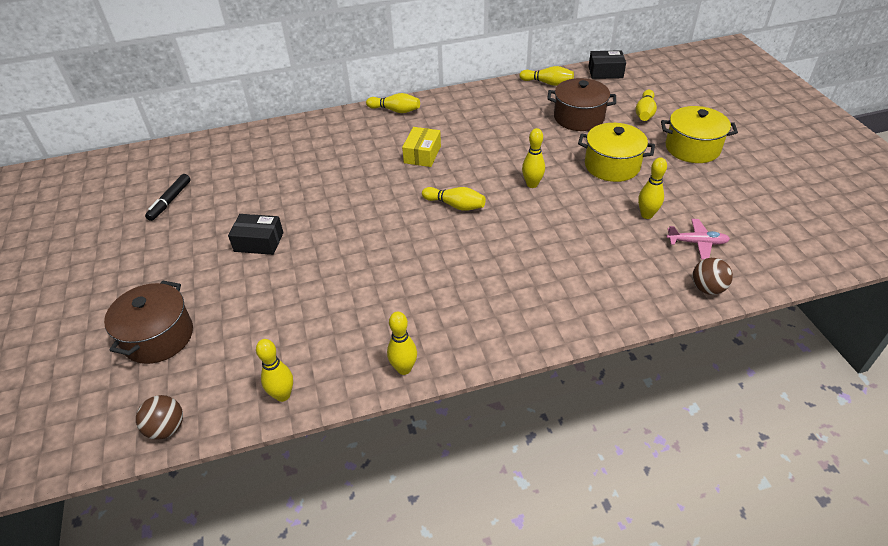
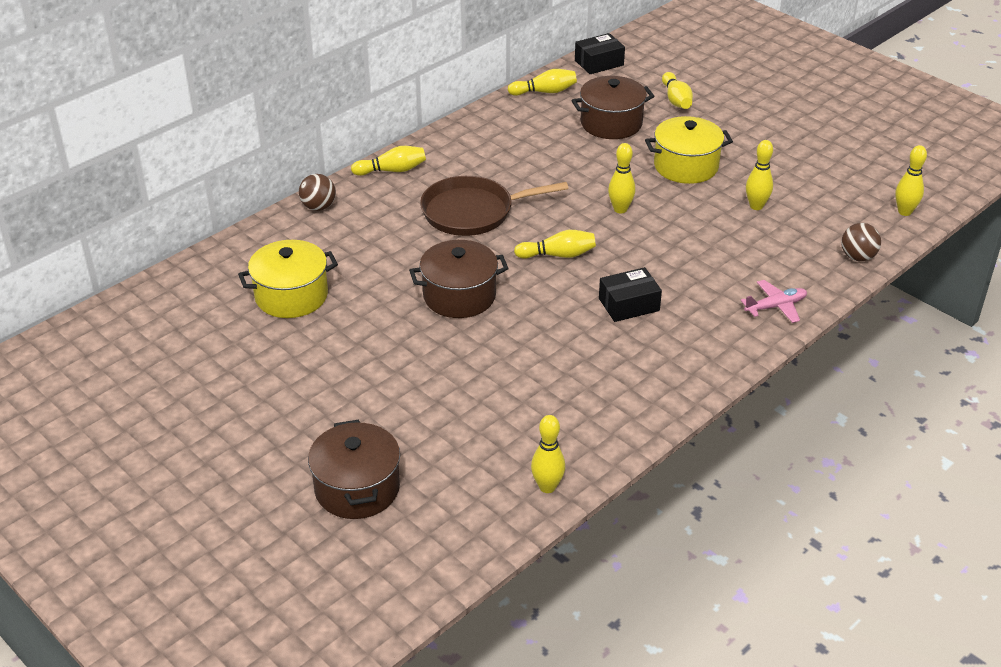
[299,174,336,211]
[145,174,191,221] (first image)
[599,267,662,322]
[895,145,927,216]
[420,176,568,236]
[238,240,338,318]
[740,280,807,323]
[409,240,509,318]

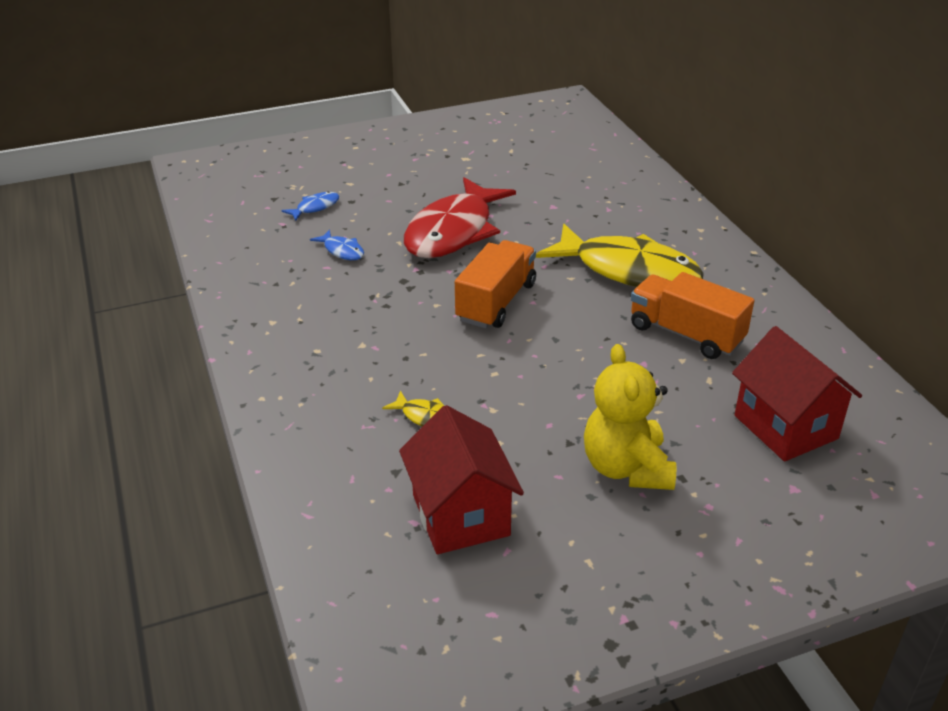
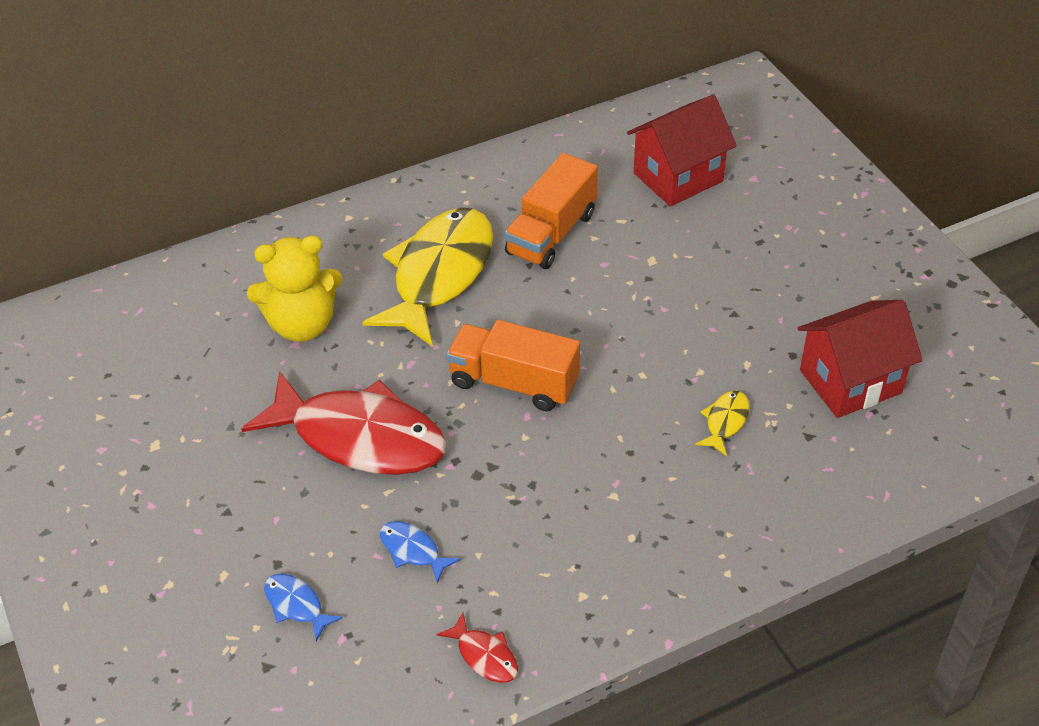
[380,521,460,584]
[247,236,342,342]
[436,613,518,683]

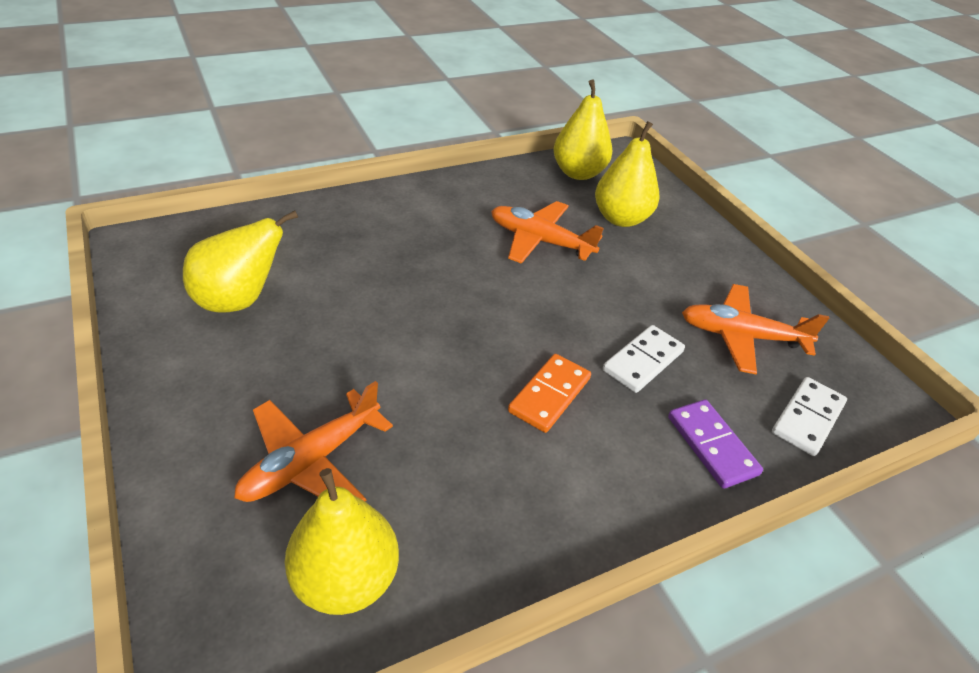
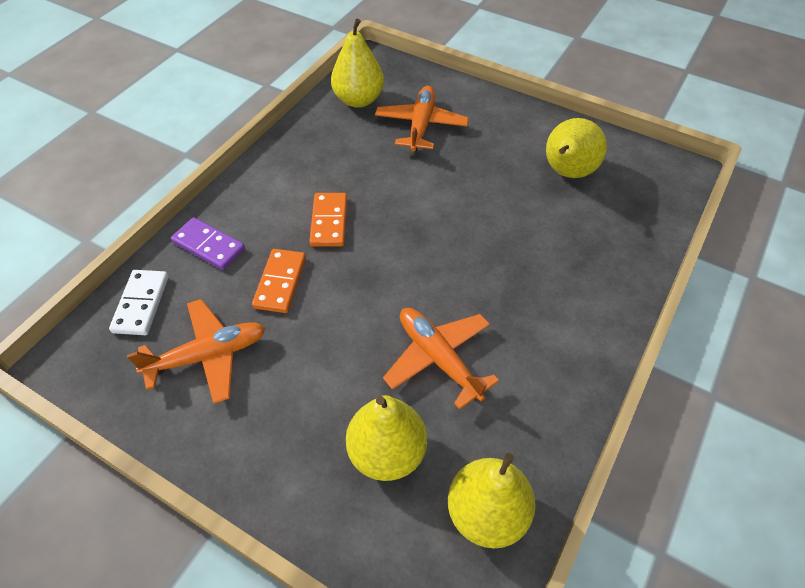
[383,308,499,410]
[252,249,306,313]

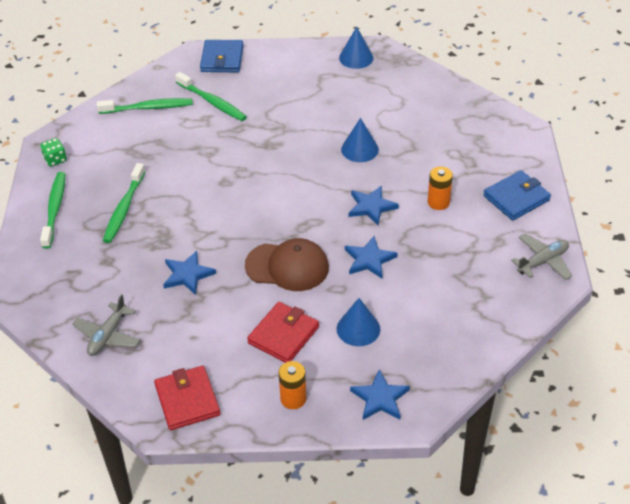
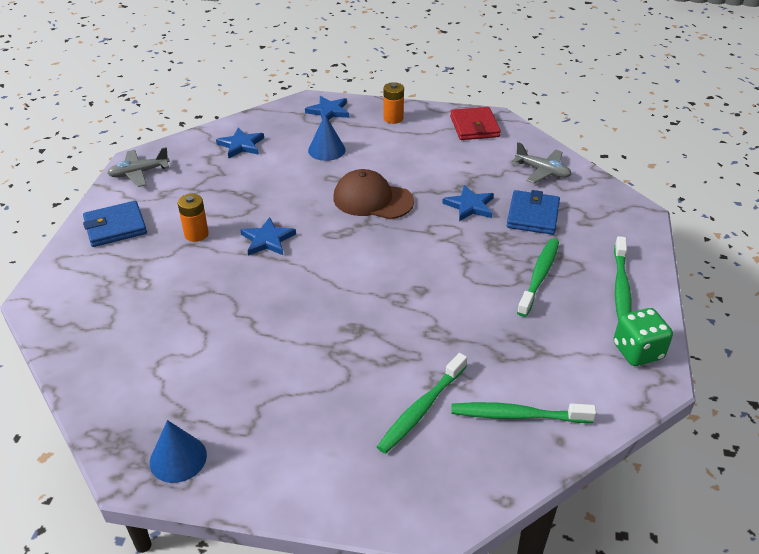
[613,308,673,366]
[512,142,572,183]
[377,353,467,454]
[507,190,560,235]
[247,302,319,363] (first image)
[341,118,379,162] (first image)
[216,128,264,158]

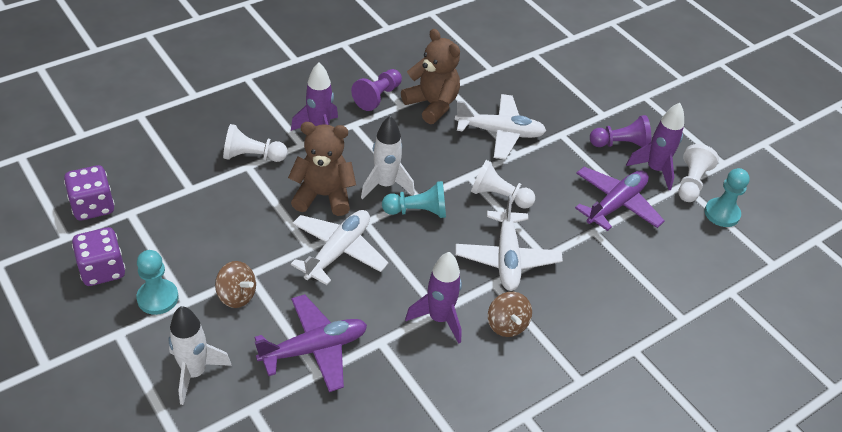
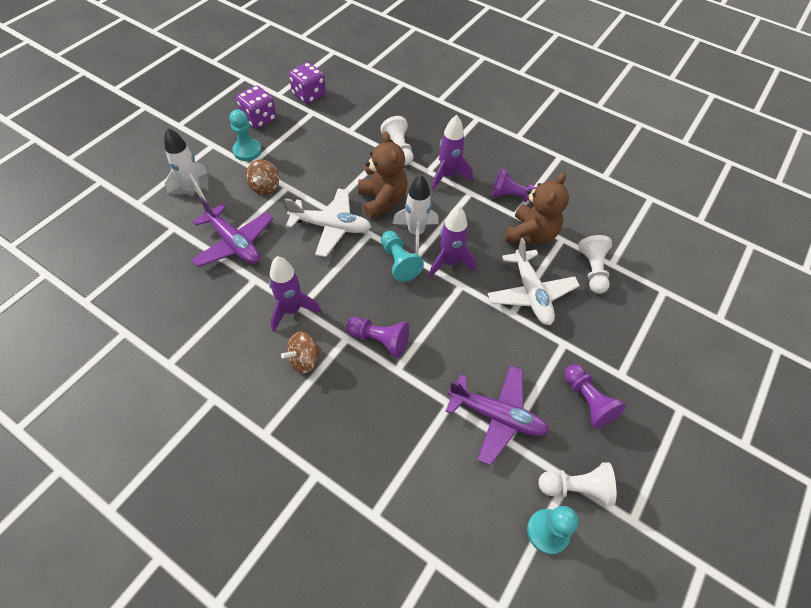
[346,317,409,358]
[578,235,612,294]
[429,206,476,278]

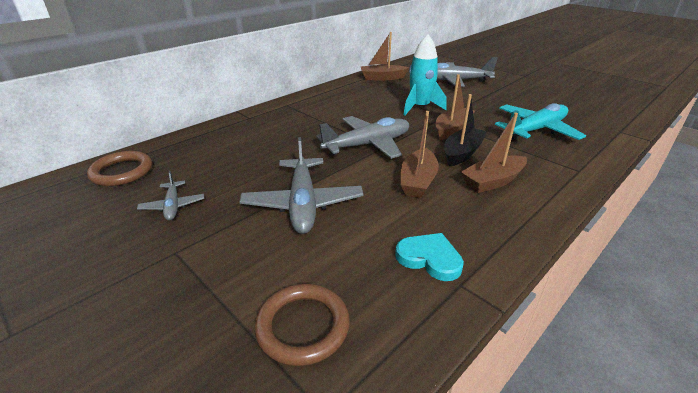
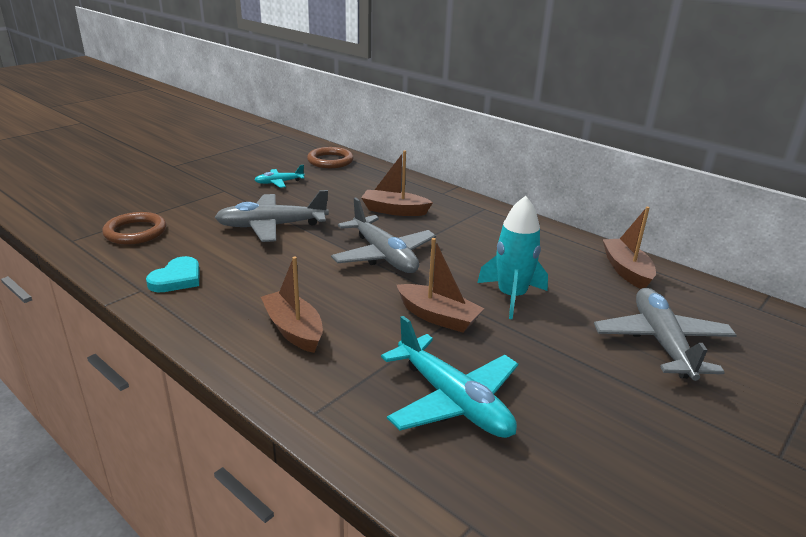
[255,165,305,188]
[361,150,433,216]
[444,94,487,166] (first image)

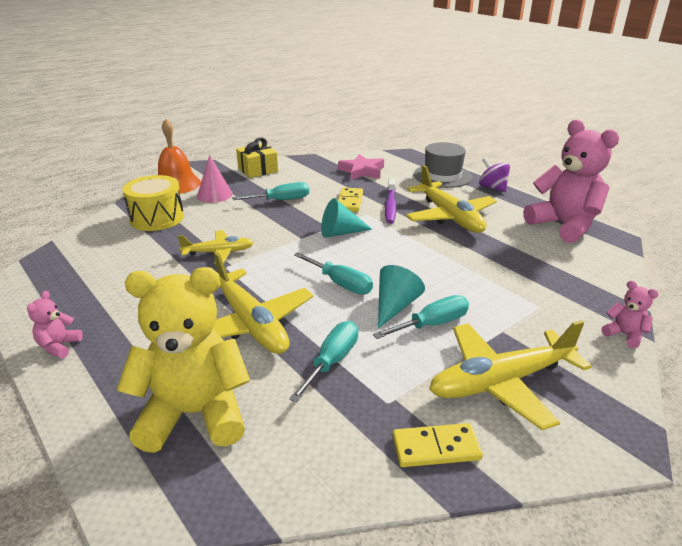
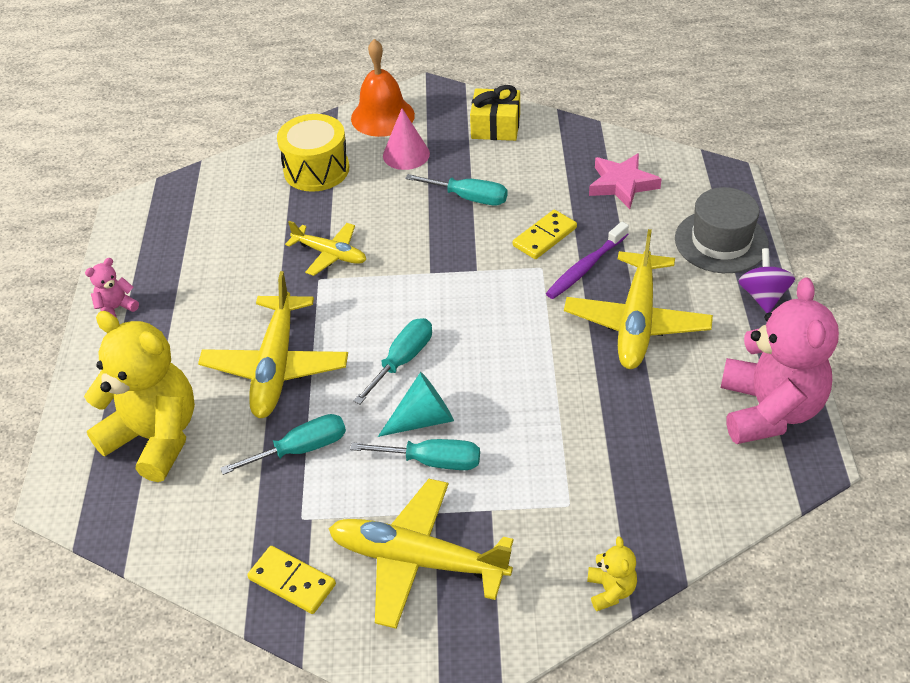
[353,318,432,404]
[321,198,373,238] (first image)
[587,536,637,611]

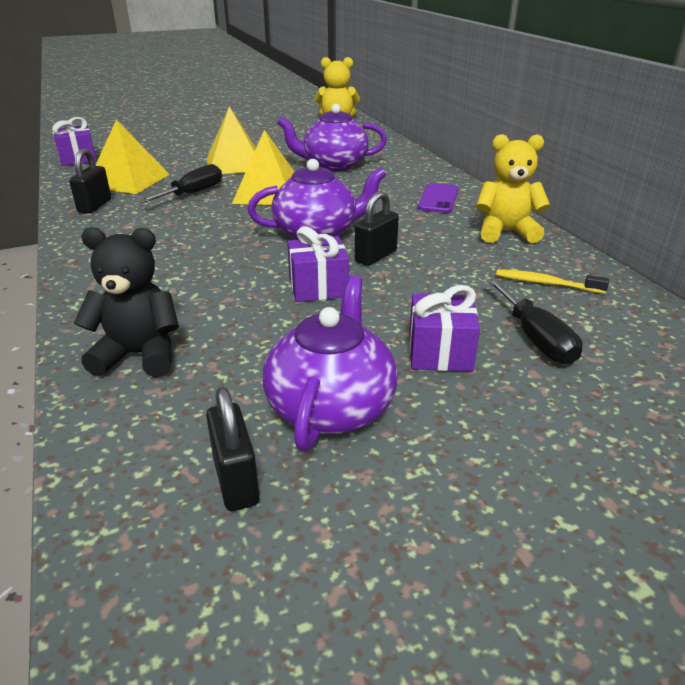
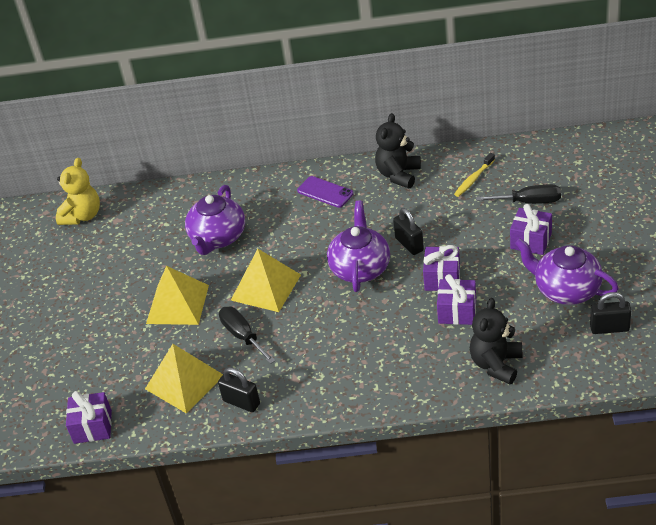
[375,113,421,188]
[437,274,476,325]

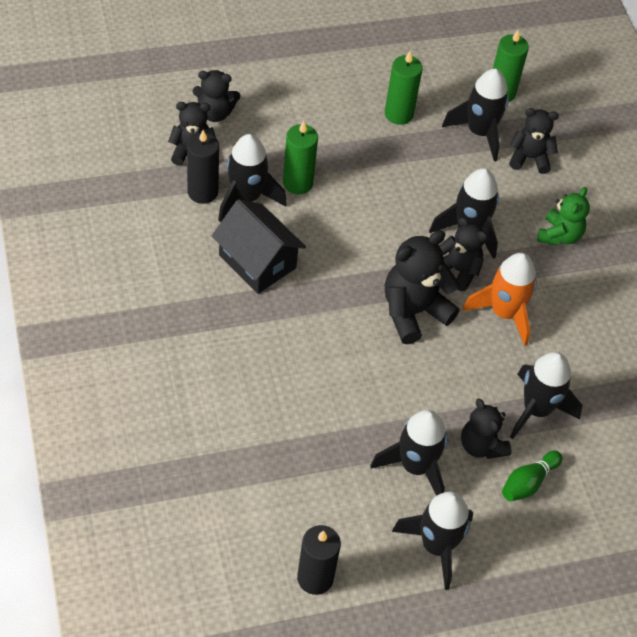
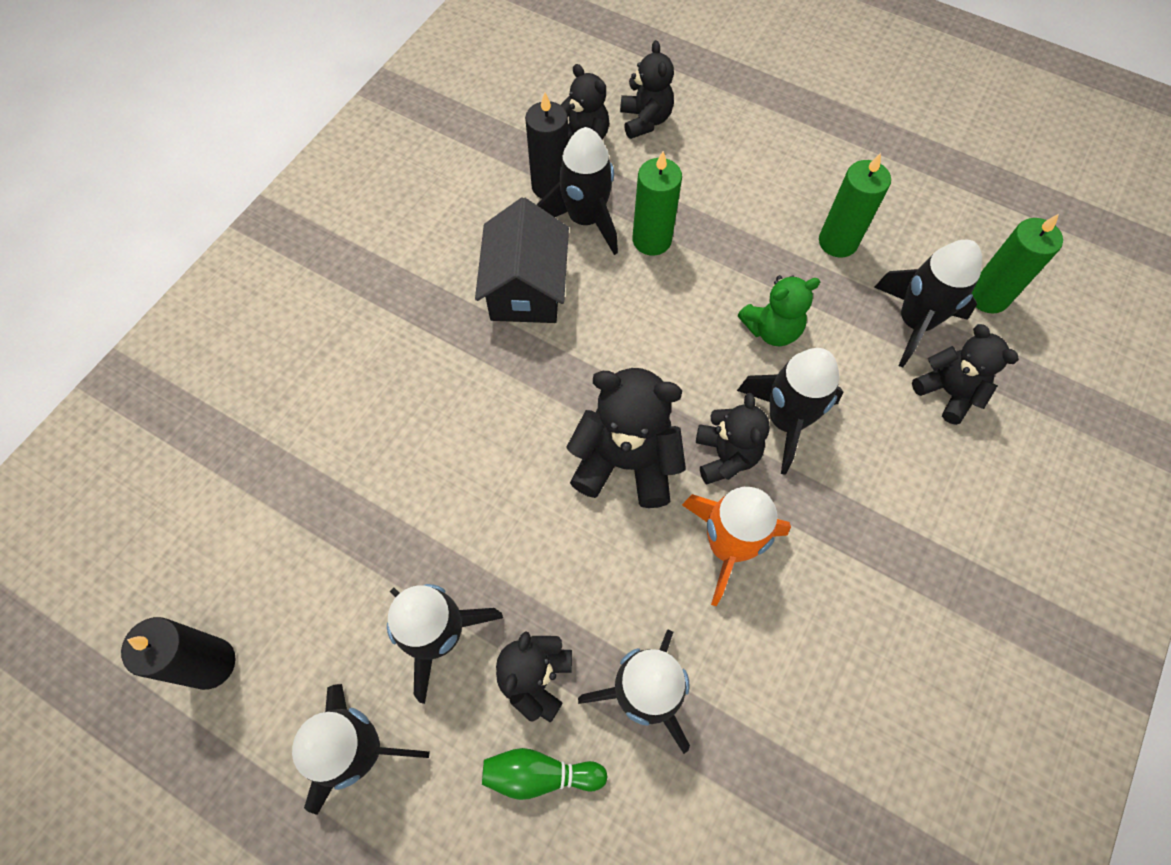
[620,40,674,139]
[738,275,820,346]

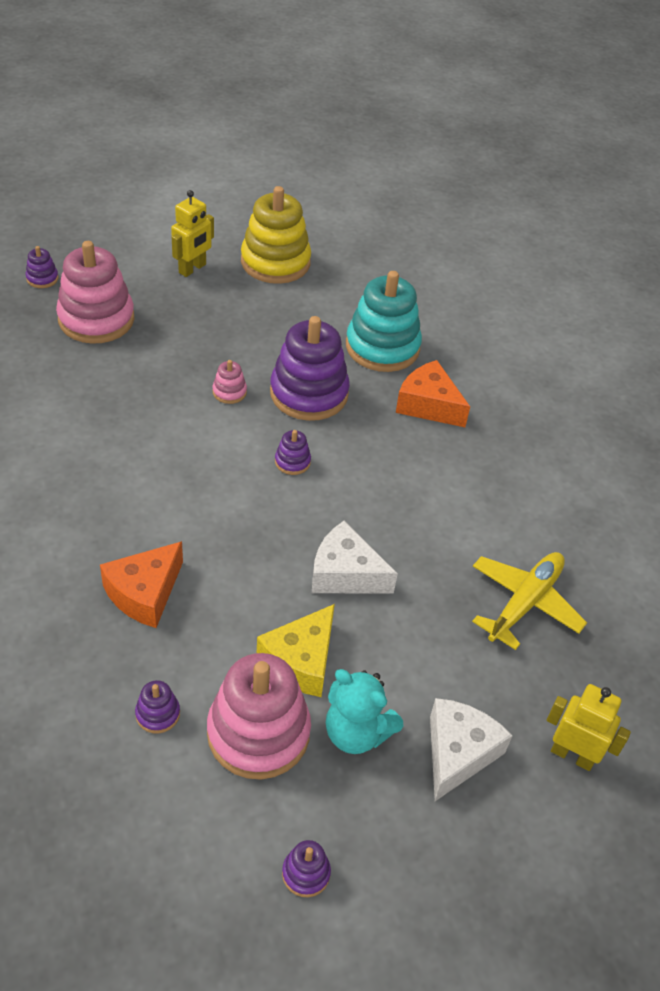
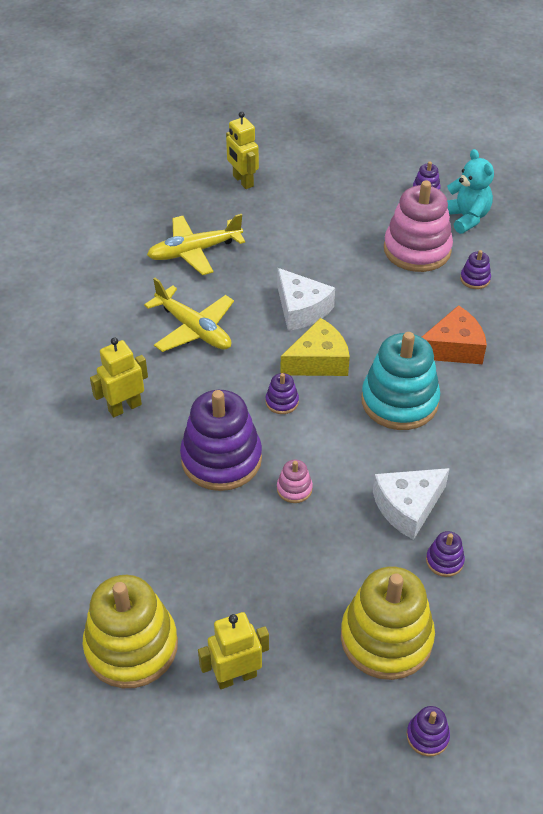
[341,567,435,680]
[281,318,350,376]
[447,149,494,234]
[361,332,440,430]
[90,337,148,417]
[373,468,450,540]
[144,278,234,352]
[426,531,465,577]

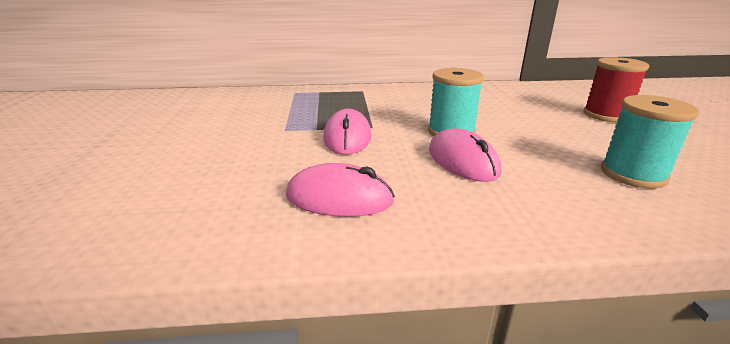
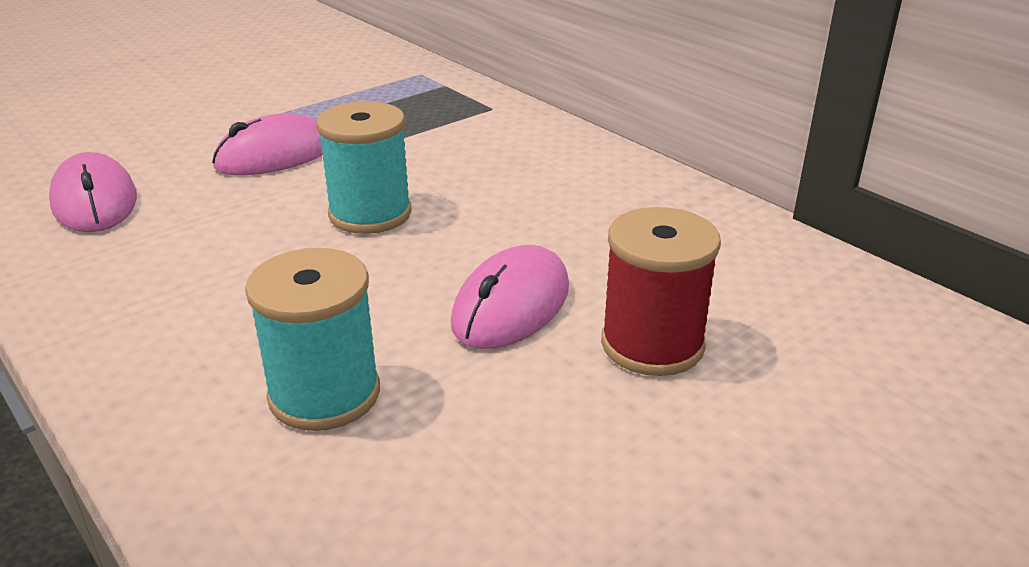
[451,245,569,349]

